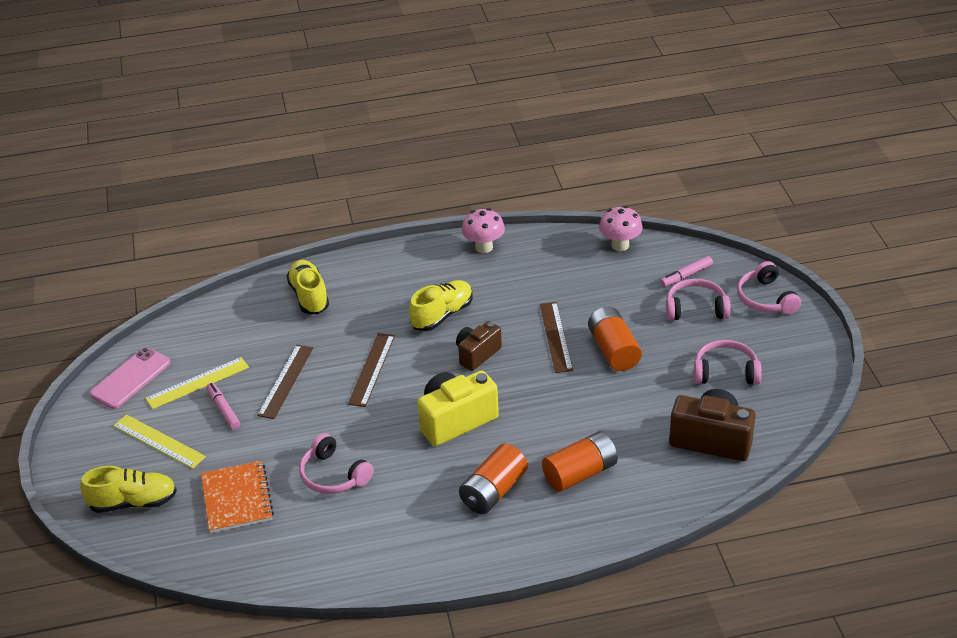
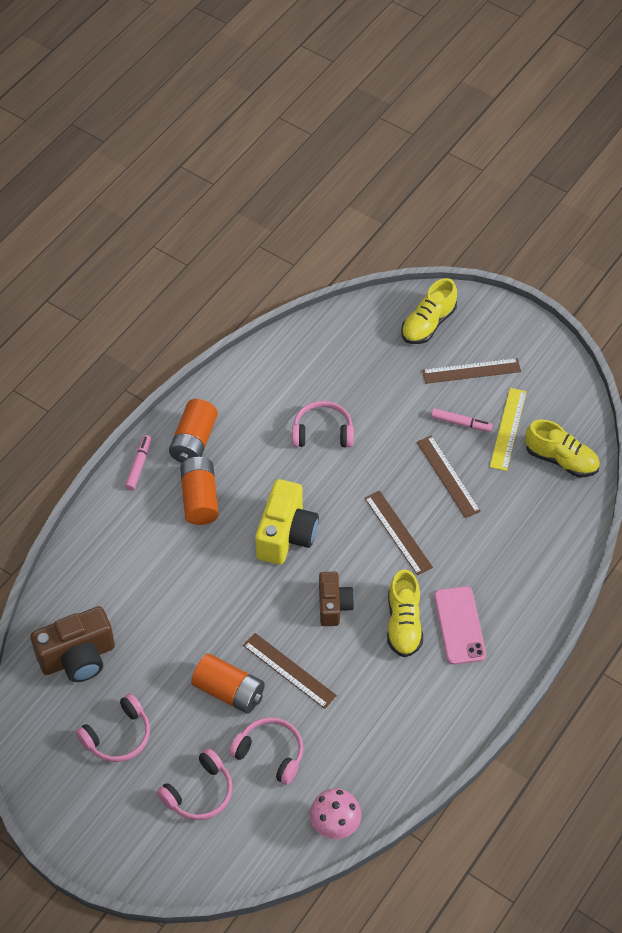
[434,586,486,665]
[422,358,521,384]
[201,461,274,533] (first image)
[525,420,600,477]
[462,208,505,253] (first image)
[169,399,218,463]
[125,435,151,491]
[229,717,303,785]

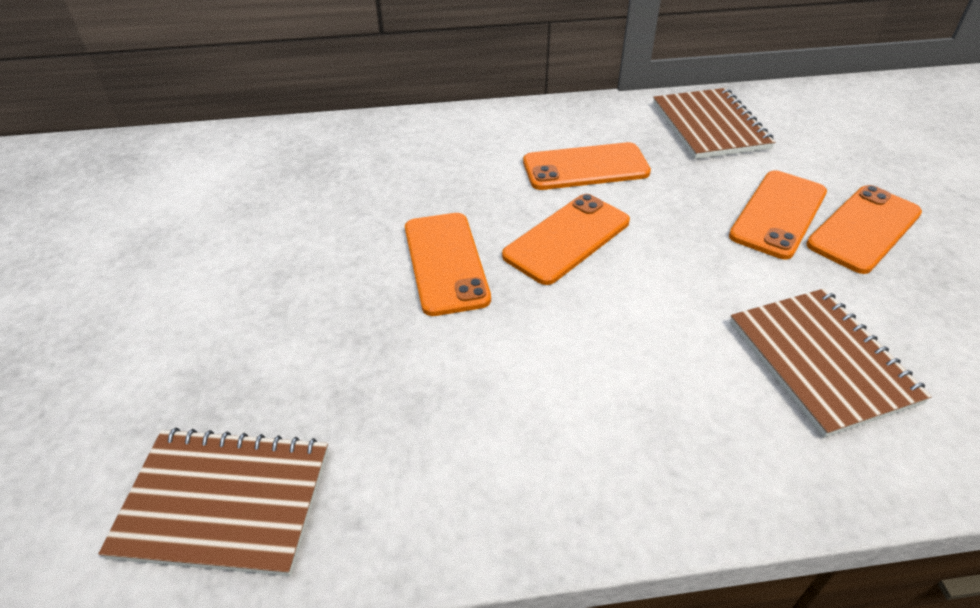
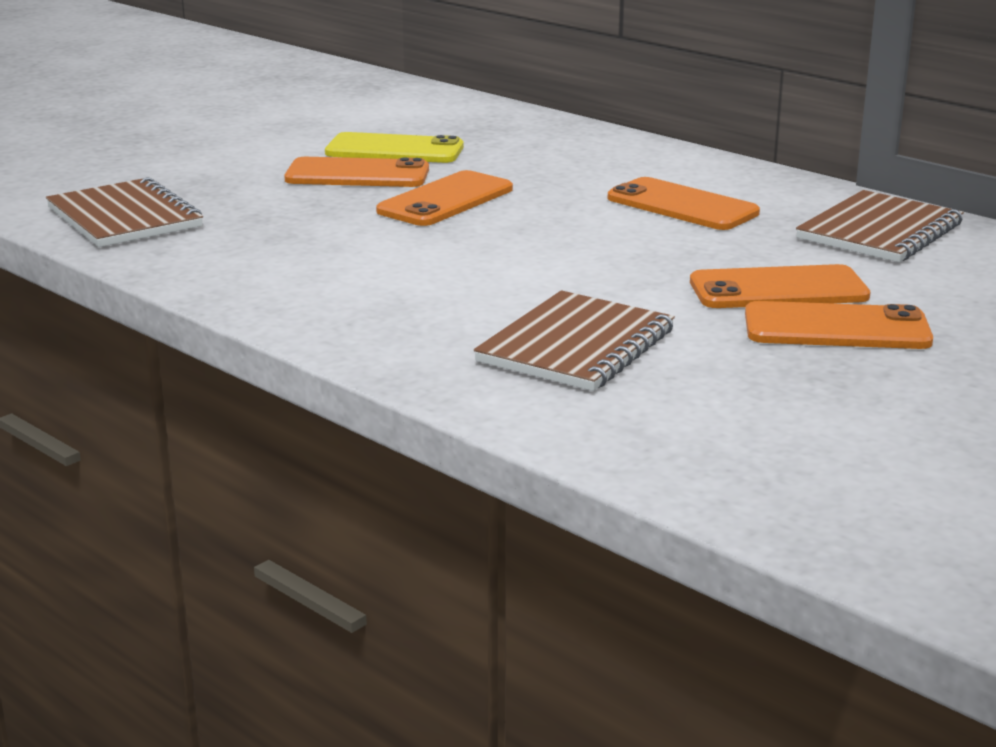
[284,157,429,187]
[325,132,464,163]

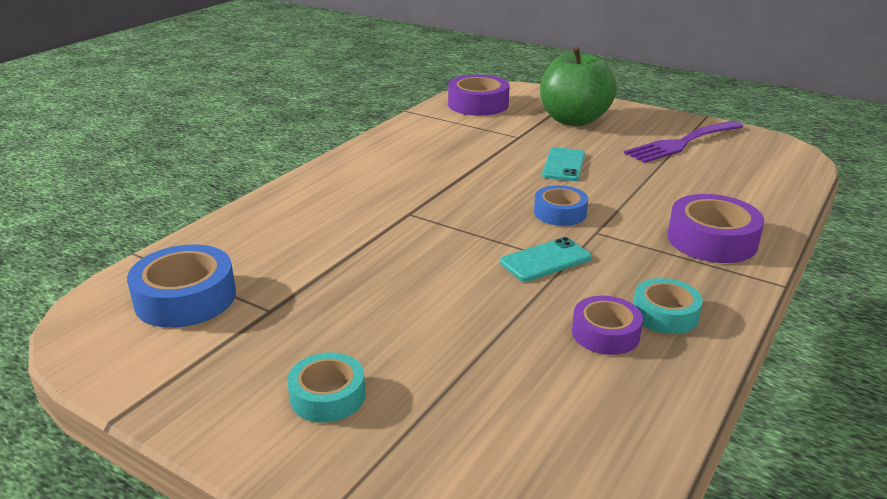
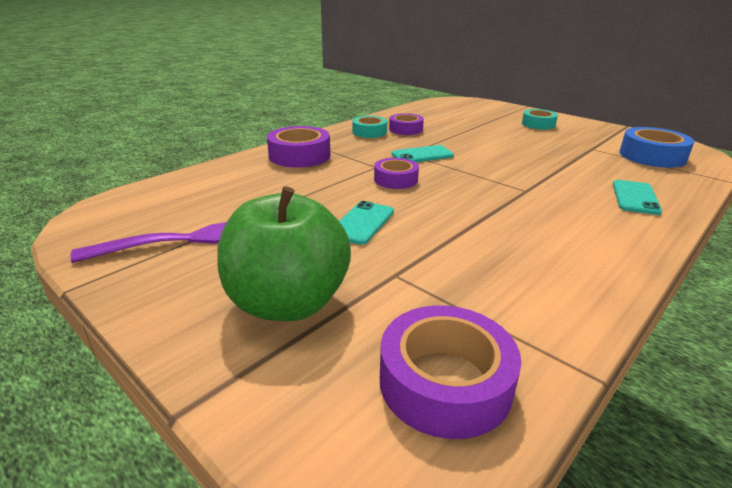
[374,158,419,189]
[613,180,662,215]

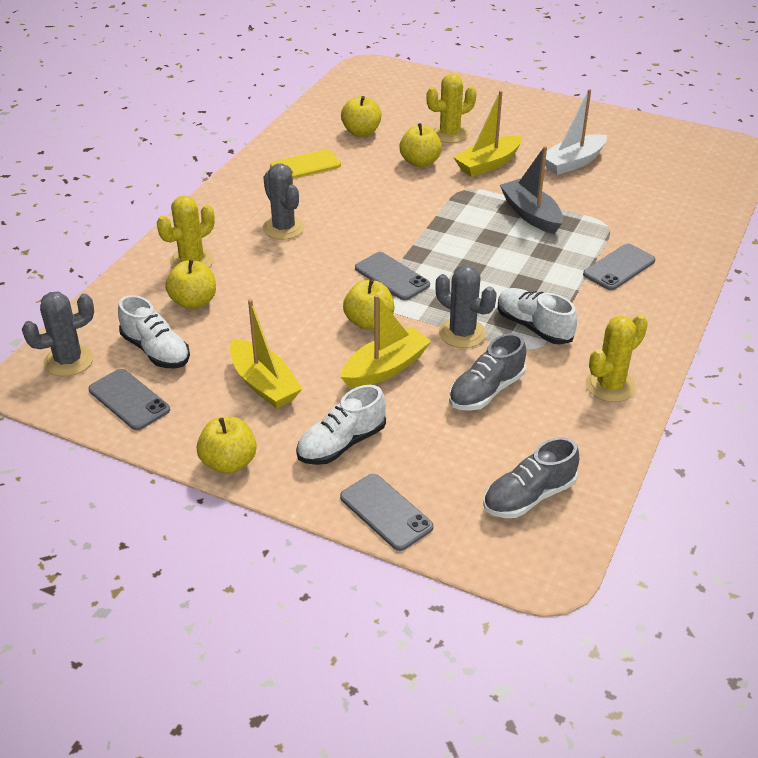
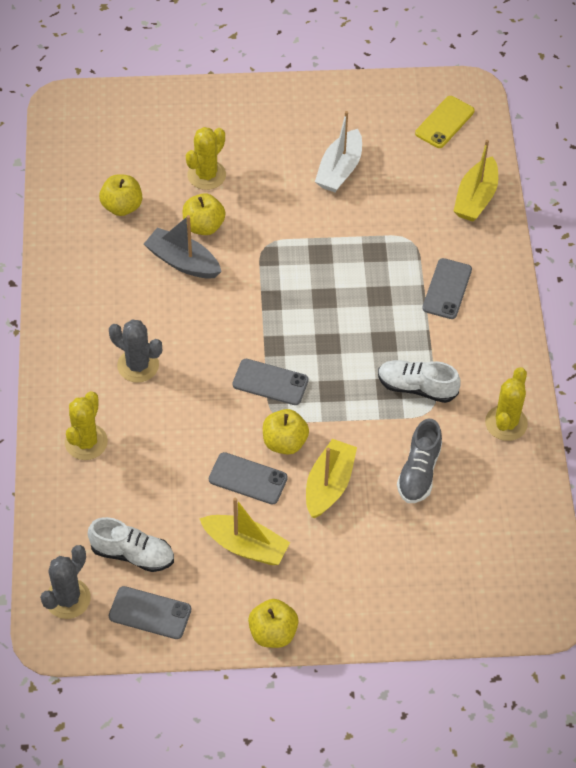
[165,260,216,309] (first image)
[415,96,475,148]
[296,385,386,465] (first image)
[209,452,288,505]
[435,265,496,348] (first image)
[454,140,498,222]
[483,437,579,518] (first image)
[144,215,222,279]

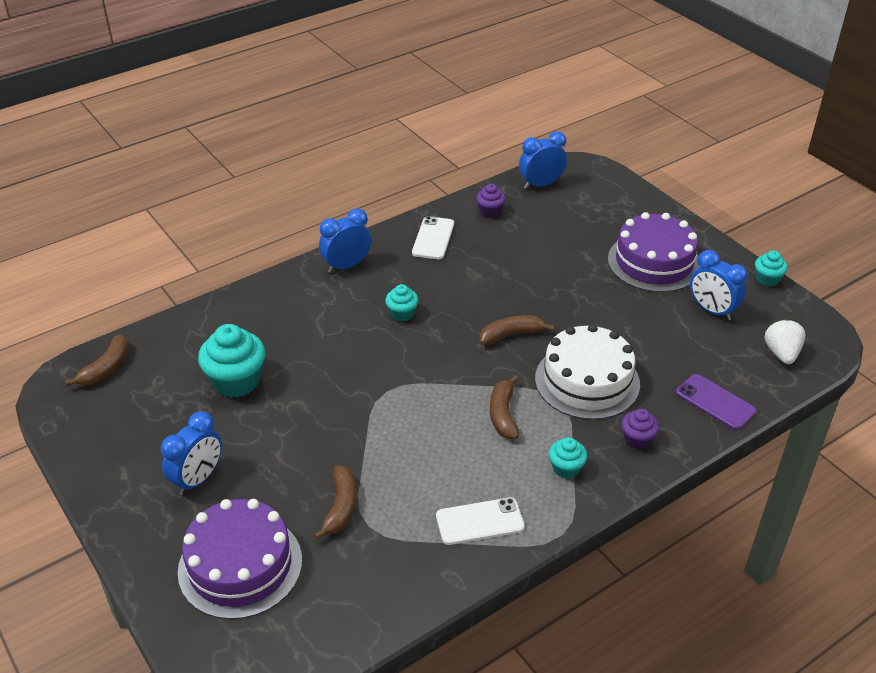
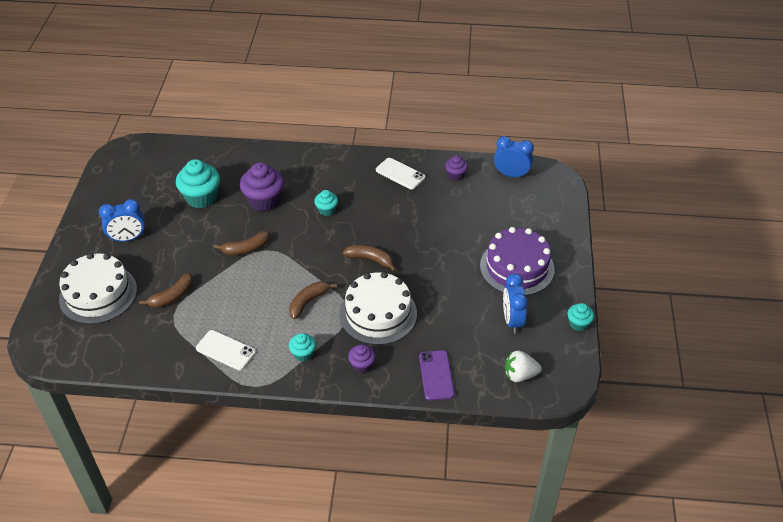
[214,231,270,255]
[59,253,137,324]
[319,209,371,273] (first image)
[376,158,425,189]
[505,350,542,382]
[240,162,284,211]

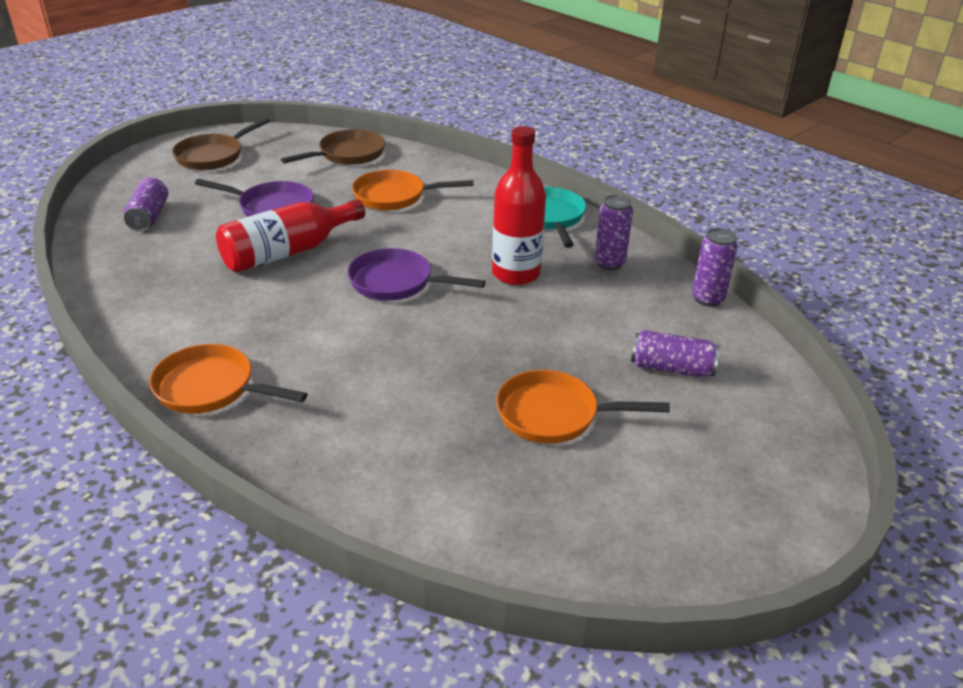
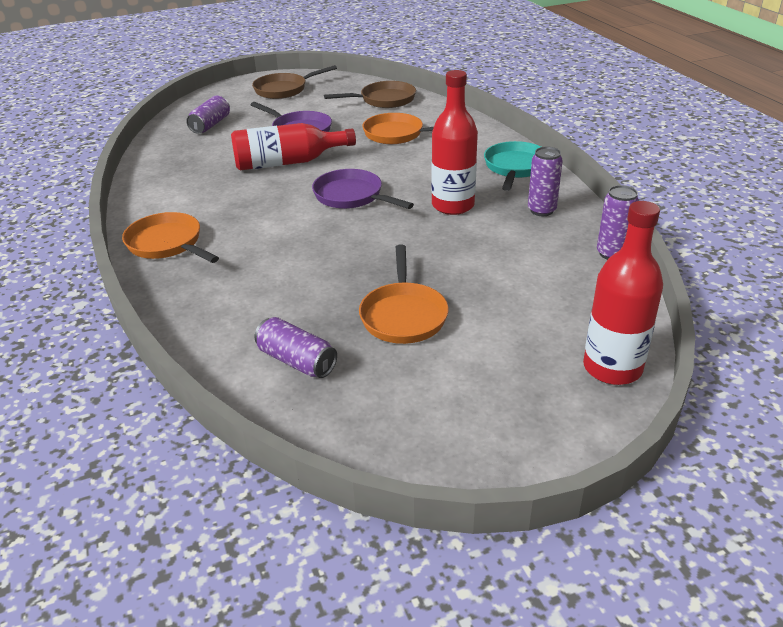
[359,244,448,344]
[254,317,337,378]
[583,201,663,385]

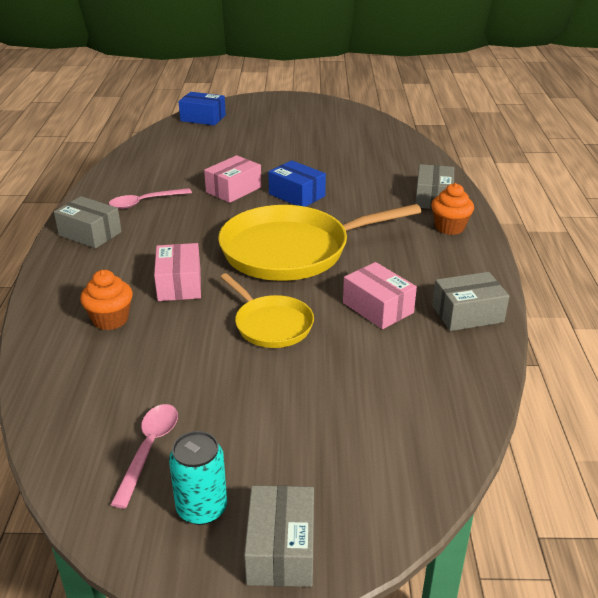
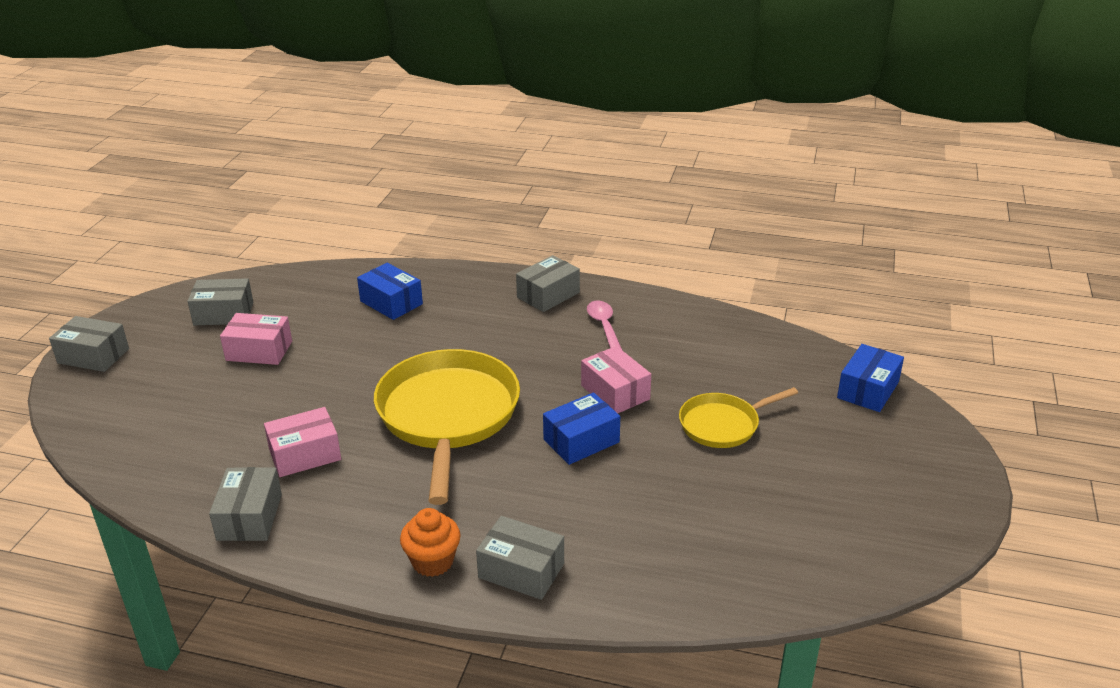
[357,263,423,320]
[187,278,253,325]
[220,313,292,365]
[169,431,227,525] (first image)
[679,387,798,448]

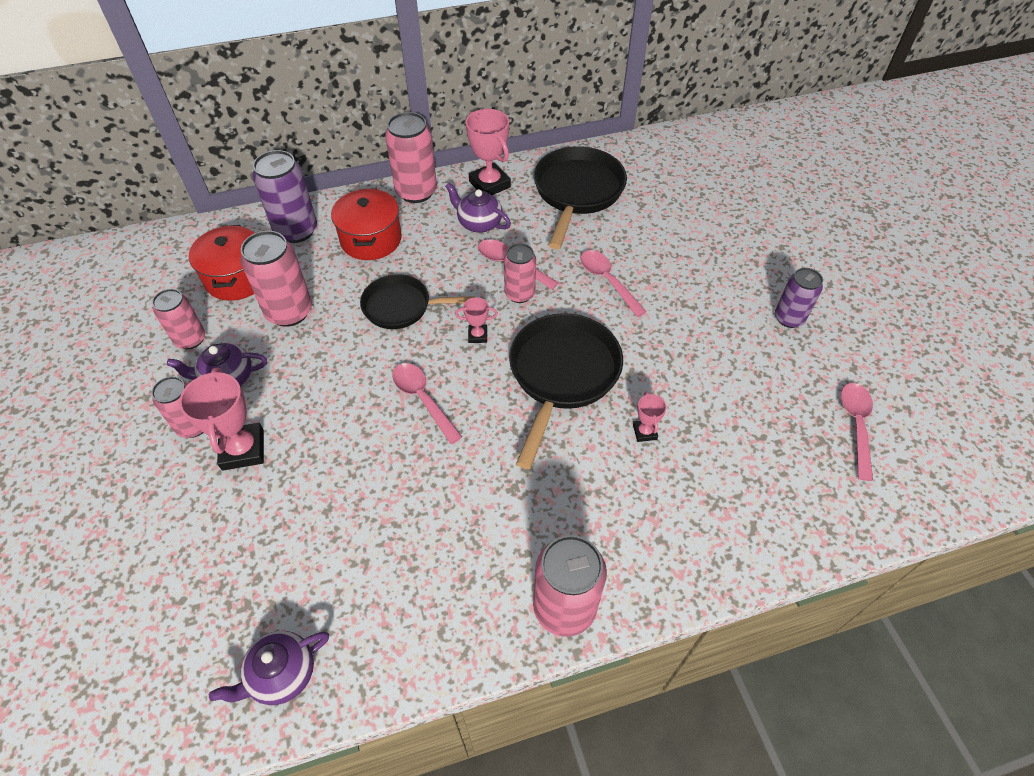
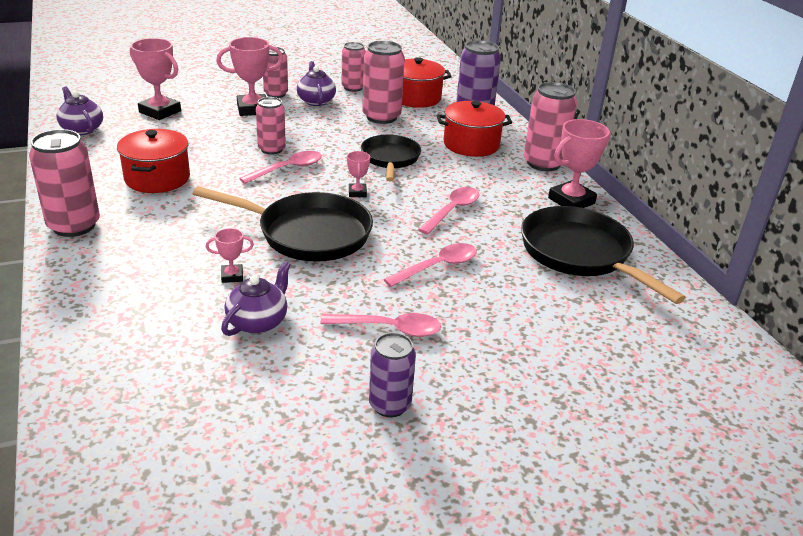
[221,261,291,336]
[256,97,286,155]
[521,206,686,304]
[320,313,441,337]
[117,129,190,193]
[130,38,181,120]

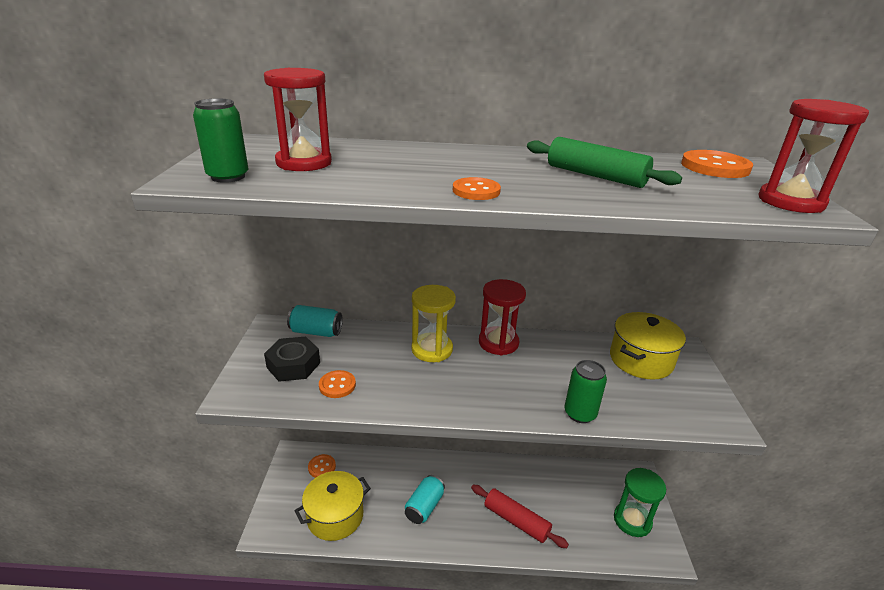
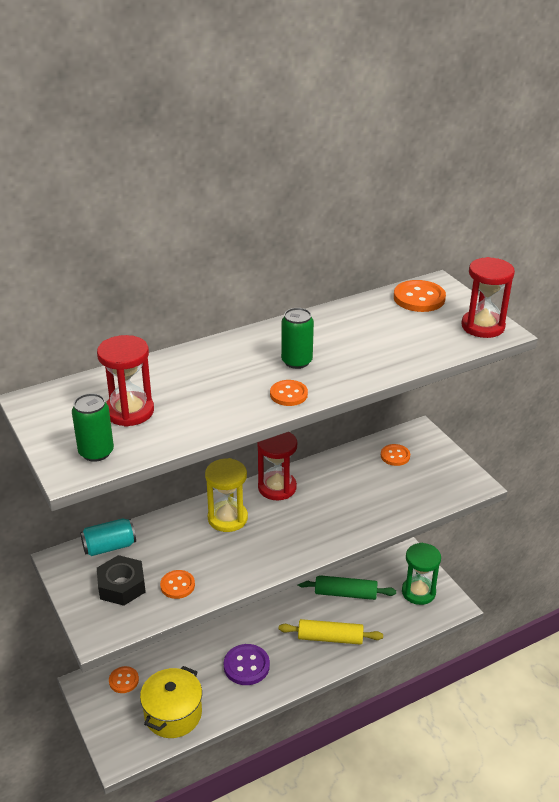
[224,644,270,685]
[279,619,383,645]
[298,575,396,600]
[281,308,314,369]
[381,444,410,466]

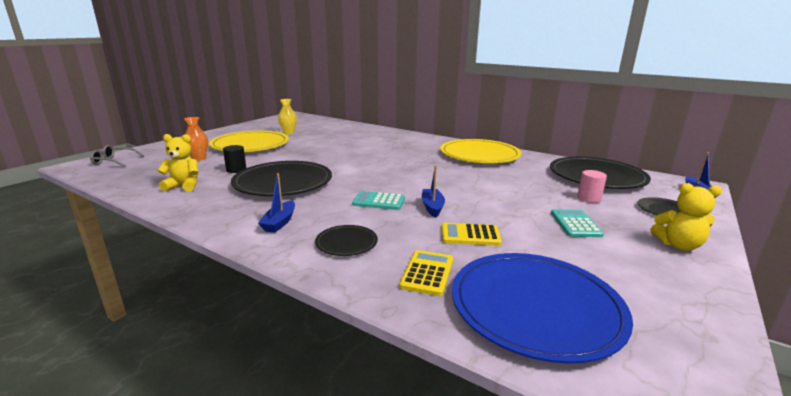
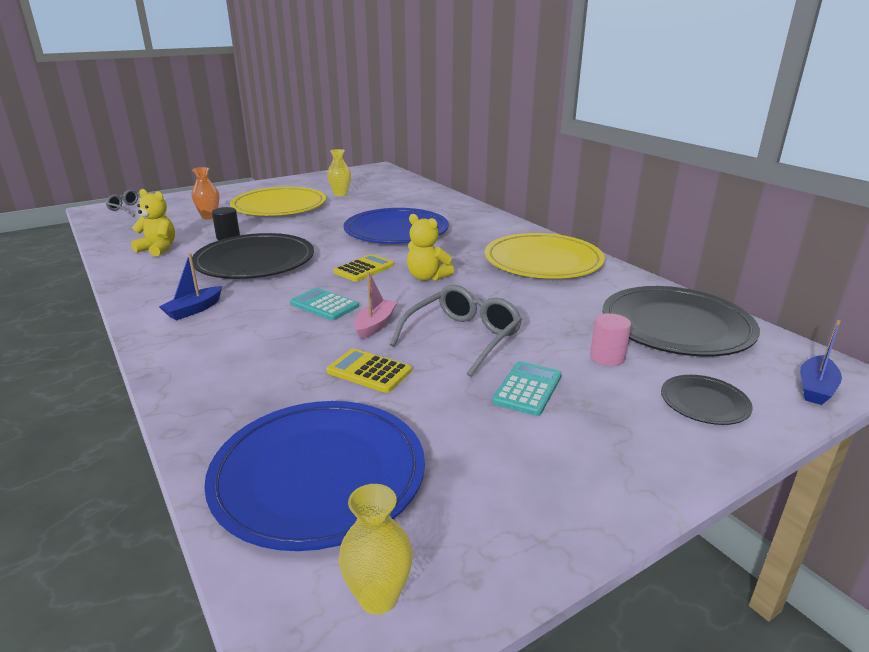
[315,225,378,256] (first image)
[333,254,394,282]
[354,272,397,339]
[407,214,454,281]
[339,484,413,614]
[343,208,449,244]
[390,285,522,377]

